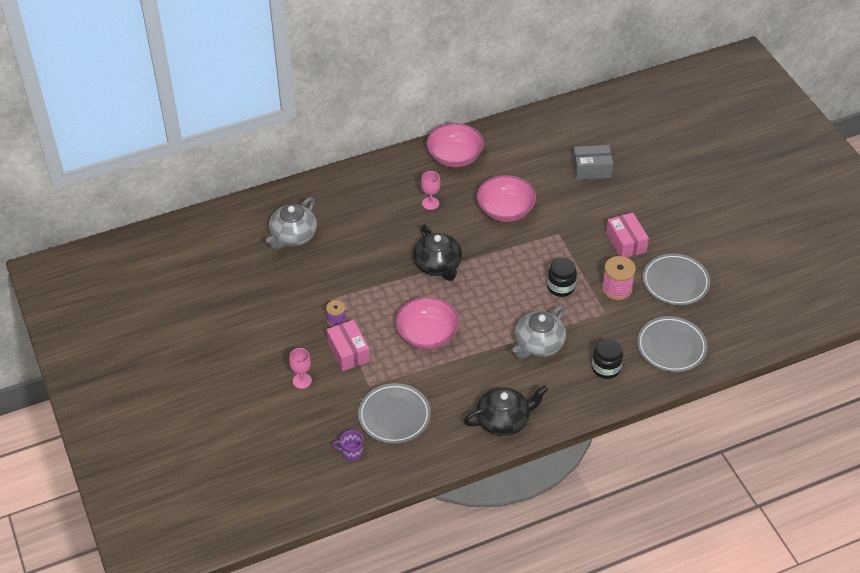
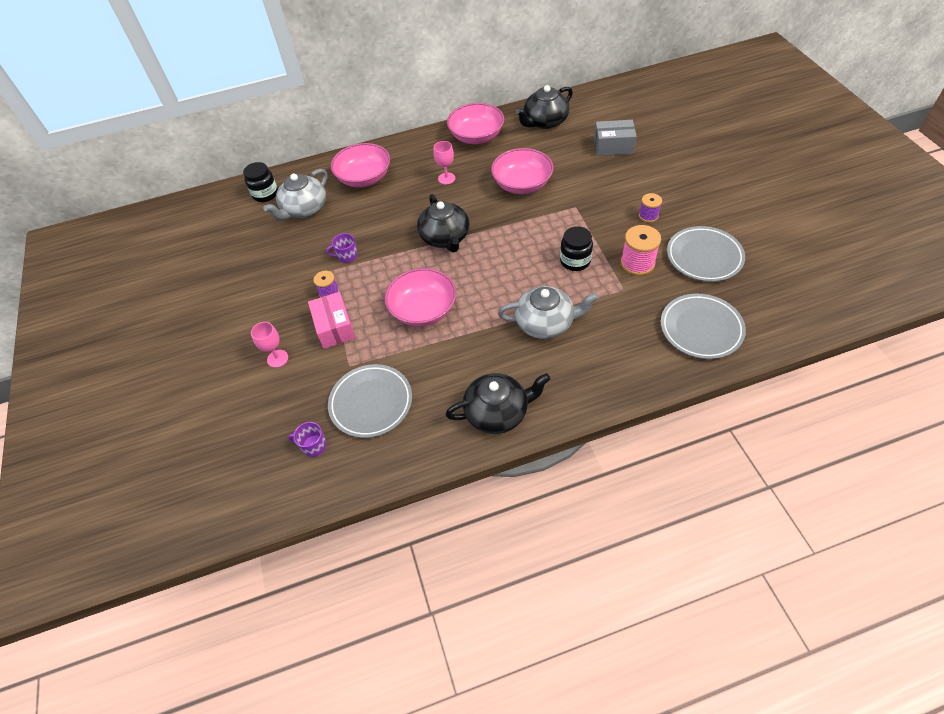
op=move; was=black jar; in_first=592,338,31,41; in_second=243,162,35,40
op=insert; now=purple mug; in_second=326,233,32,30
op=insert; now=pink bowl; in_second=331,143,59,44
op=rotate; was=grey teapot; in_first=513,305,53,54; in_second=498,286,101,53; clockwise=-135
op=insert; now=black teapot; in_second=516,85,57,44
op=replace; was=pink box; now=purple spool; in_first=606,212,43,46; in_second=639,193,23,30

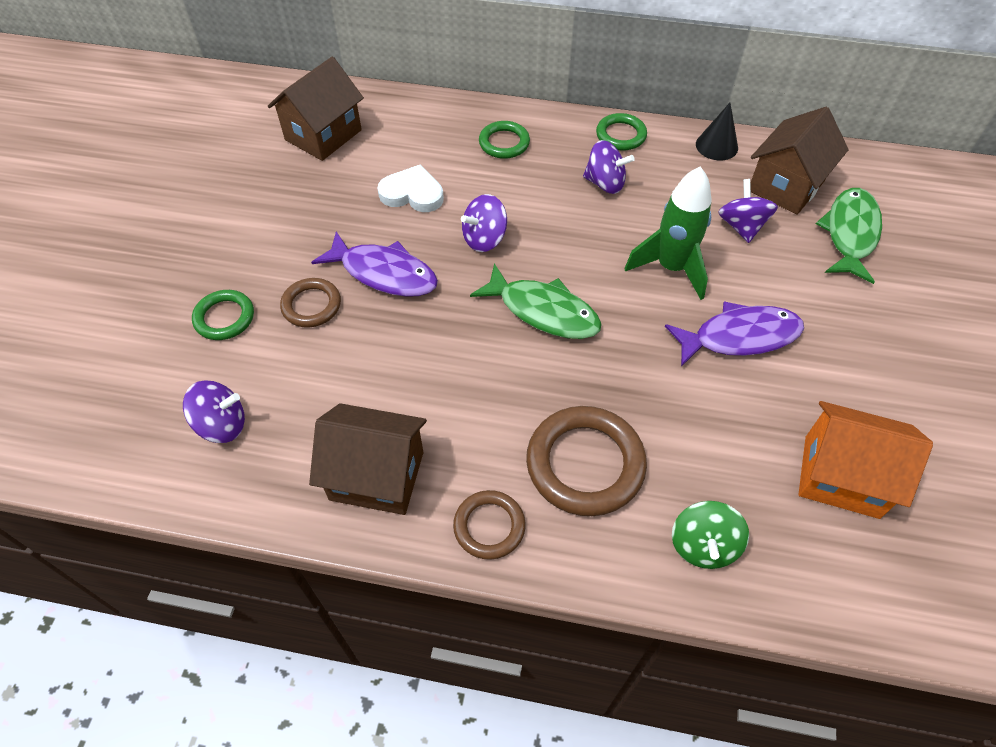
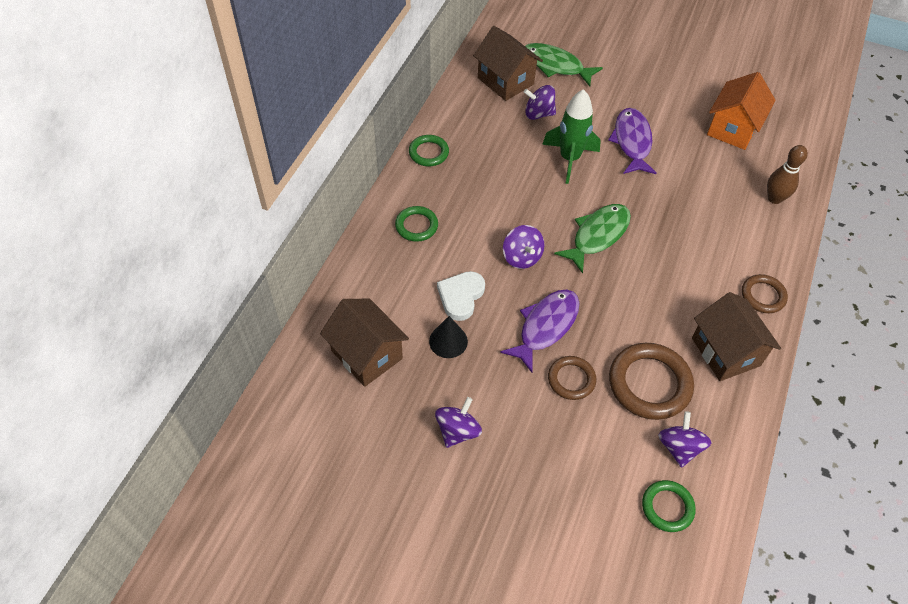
op=move; was=black cone; in_first=696,103,42,58; in_second=429,316,39,42
op=move; was=purple spinning top; in_first=583,140,51,54; in_second=435,397,47,51
op=move; was=brown ring; in_first=526,406,121,110; in_second=609,343,85,77
op=move; was=green ring; in_first=192,290,62,50; in_second=642,480,53,52
op=rotate; was=brown house; in_first=309,403,118,112; in_second=692,292,89,89; clockwise=-45
op=replace; was=green spinning top; now=brown bowling pin; in_first=672,501,77,68; in_second=767,145,41,59

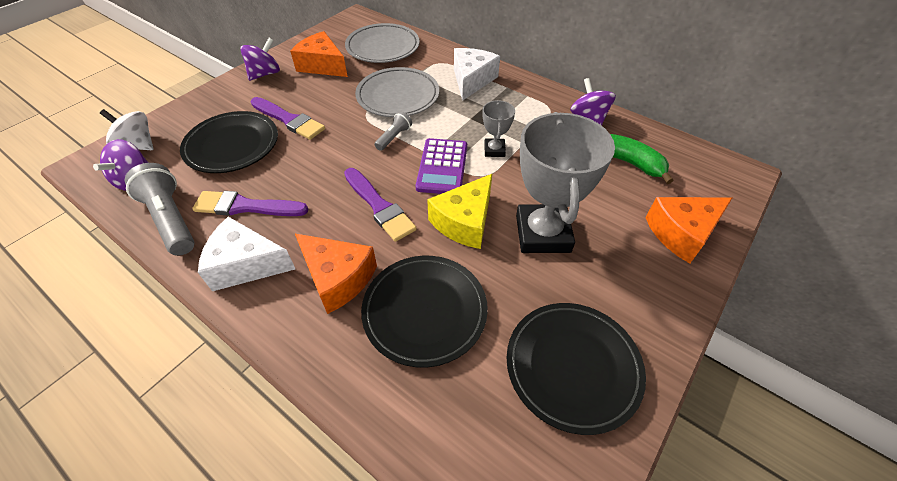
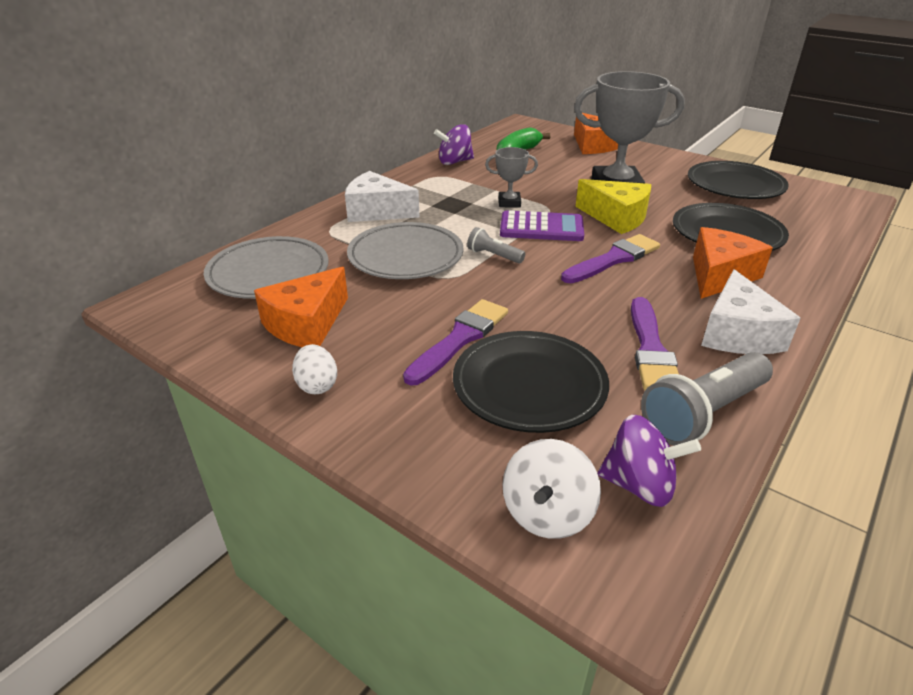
op=replace; was=purple spinning top; now=white egg; in_first=240,38,40,43; in_second=292,344,45,50

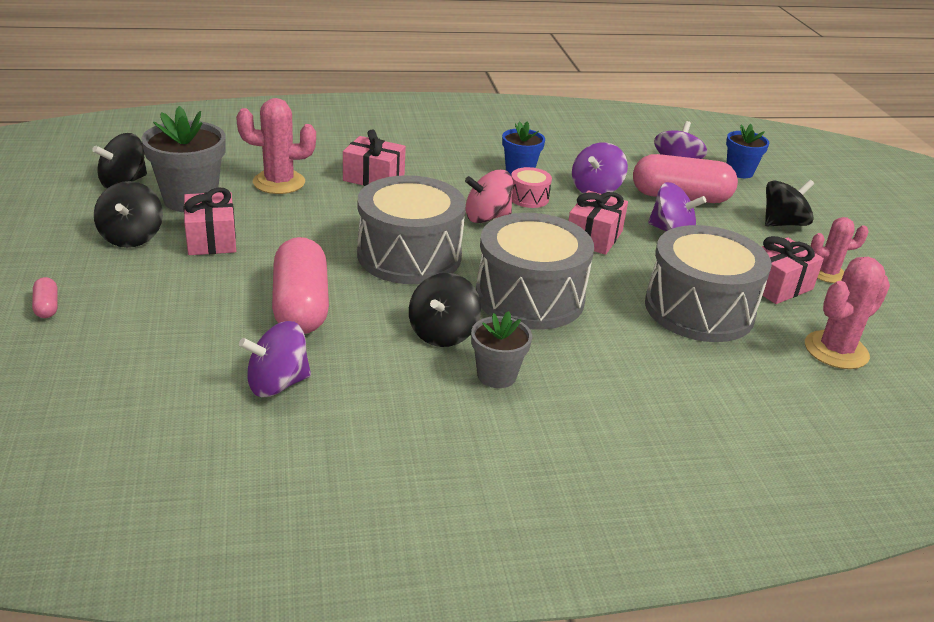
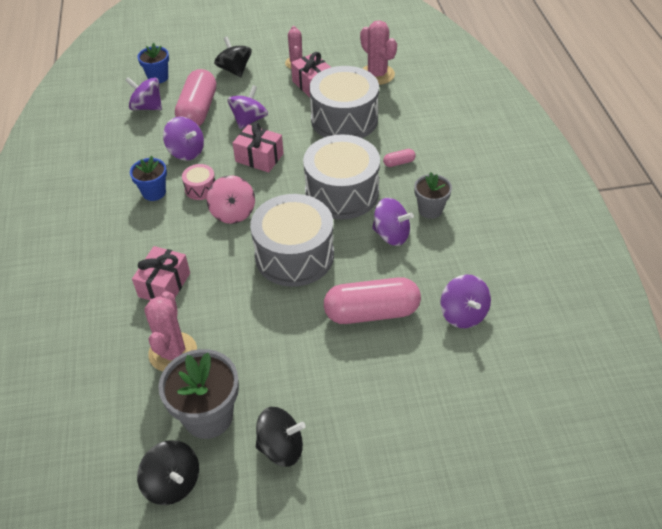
op=recolor; was=black spinning top; now=purple spinning top; in_first=409,273,72,74; in_second=372,198,42,48
op=move; was=pink capsule; in_first=32,277,26,41; in_second=383,149,33,18
op=delete; was=pink gift; in_first=184,188,52,67

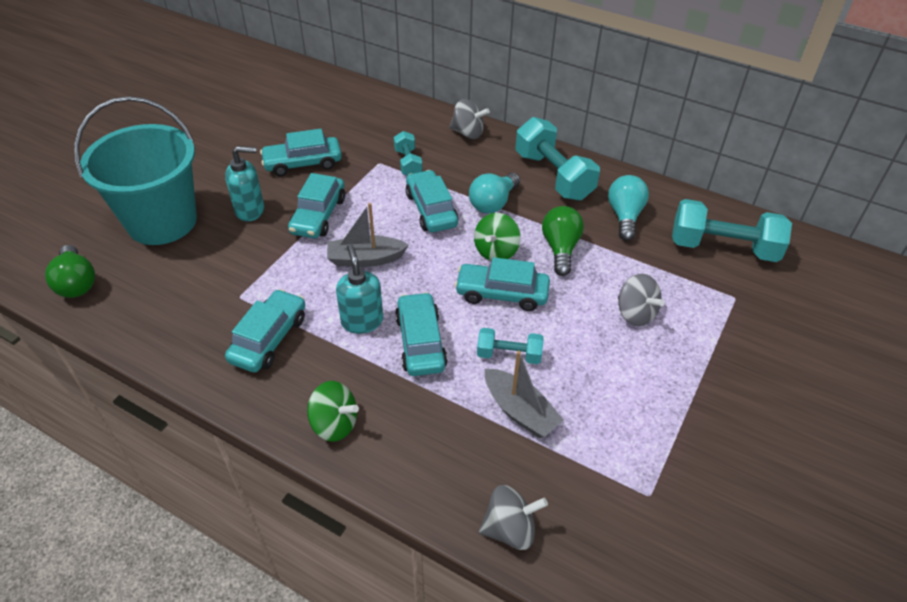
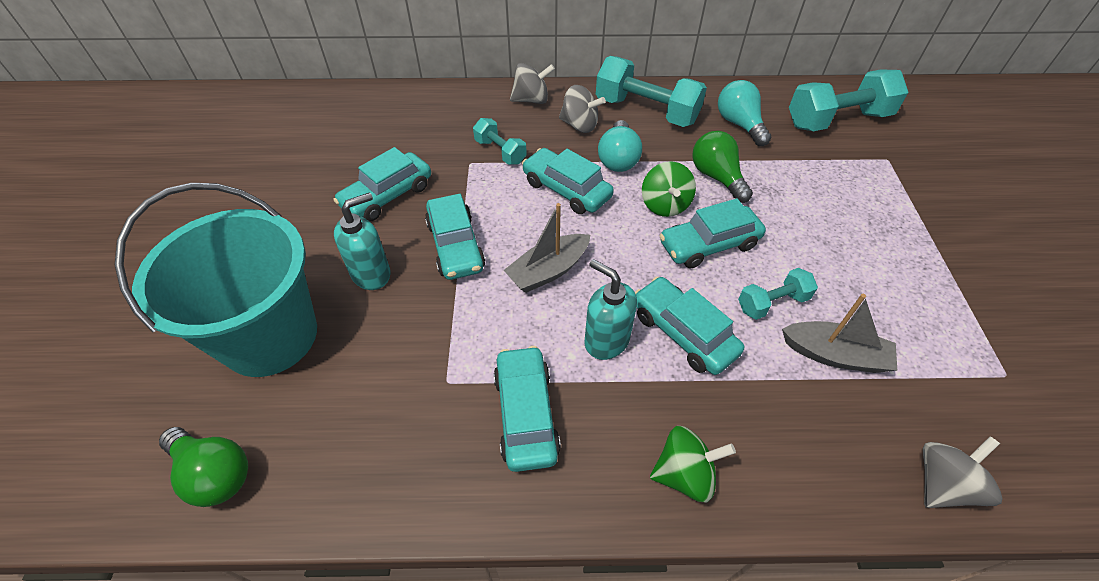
op=move; was=grey spinning top; in_first=618,274,47,52; in_second=559,85,47,48

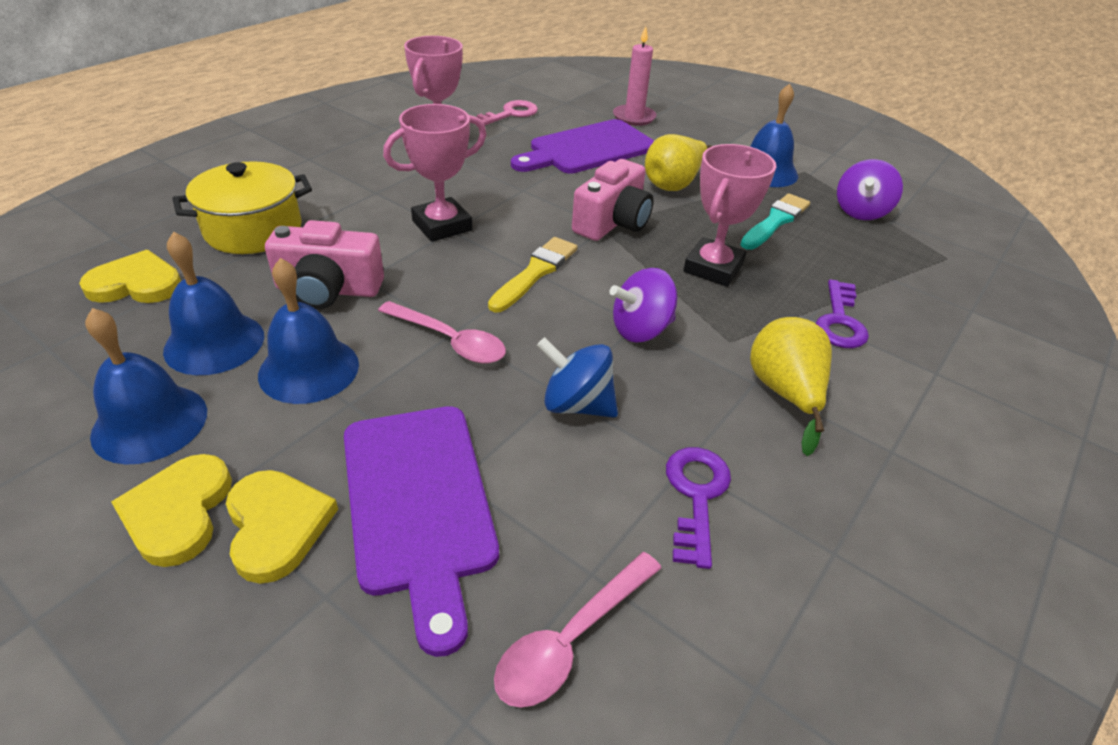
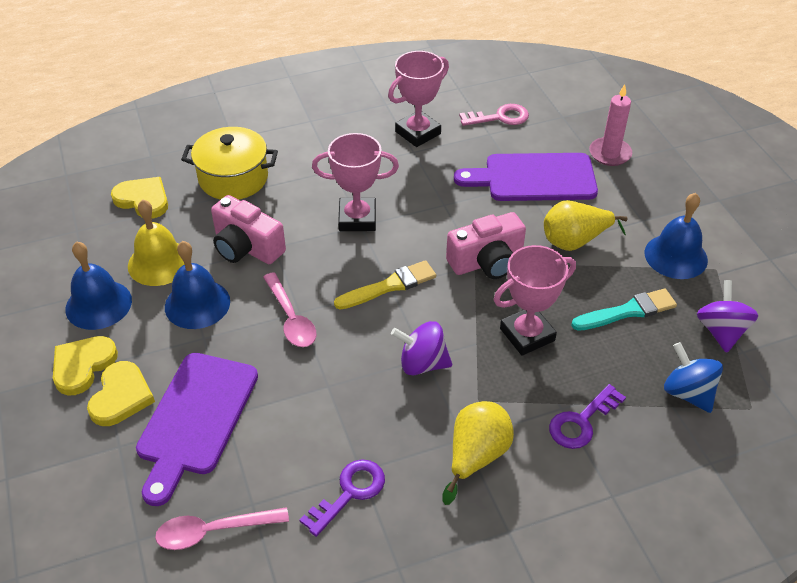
op=recolor; was=blue bell; now=yellow bell; in_first=163,232,101,143; in_second=128,199,56,87
op=move; was=blue spinning top; in_first=537,337,81,81; in_second=664,342,59,71
op=rotate; was=purple spinning top; in_first=837,159,66,61; in_second=697,280,61,73; clockwise=120

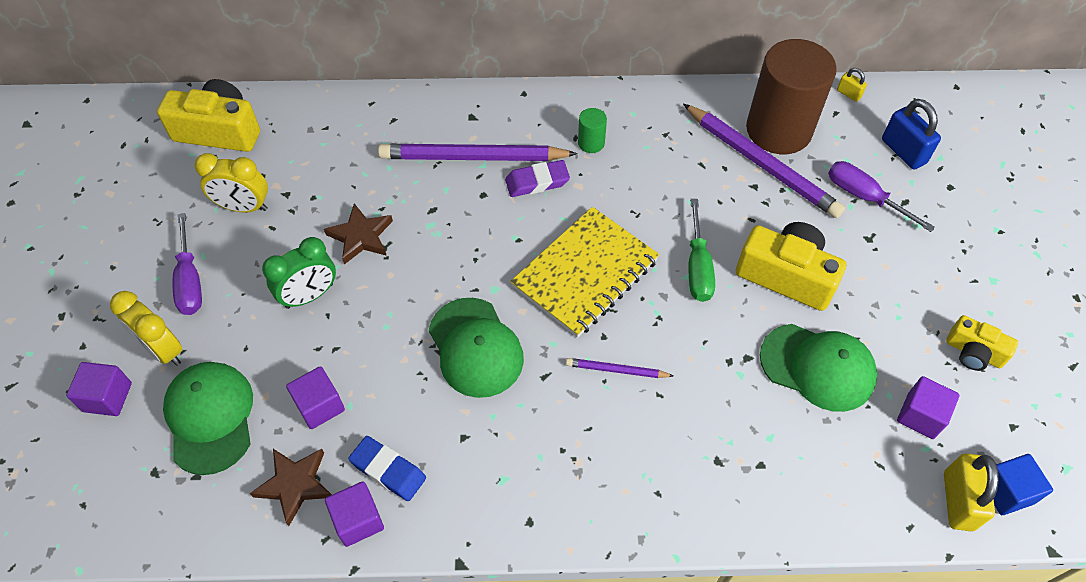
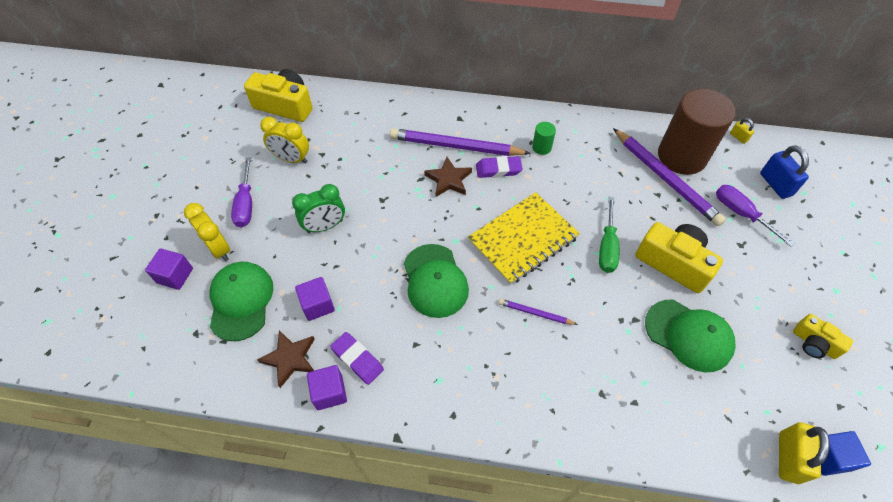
op=recolor; was=blue eraser; now=purple eraser; in_first=348,436,78,65; in_second=330,332,54,53
op=move; was=brown star; in_first=324,203,69,61; in_second=424,157,48,40
op=delete; was=purple cube; in_first=897,376,63,63

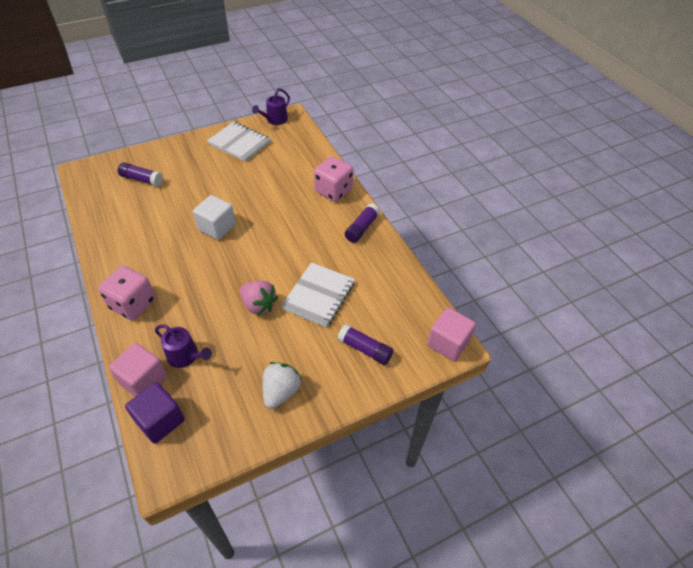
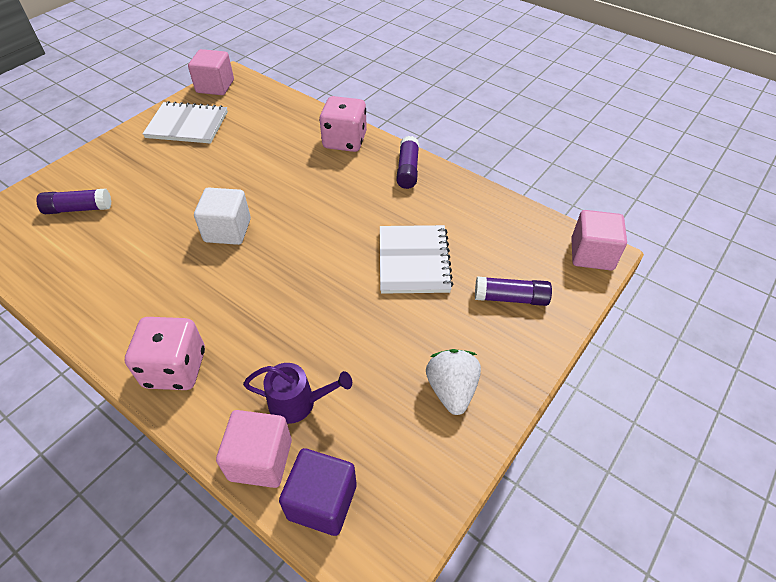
op=replace; was=purple watering can; now=pink cube; in_first=252,88,38,37; in_second=188,49,46,46
op=delete; was=pink strawberry; in_first=240,280,38,36

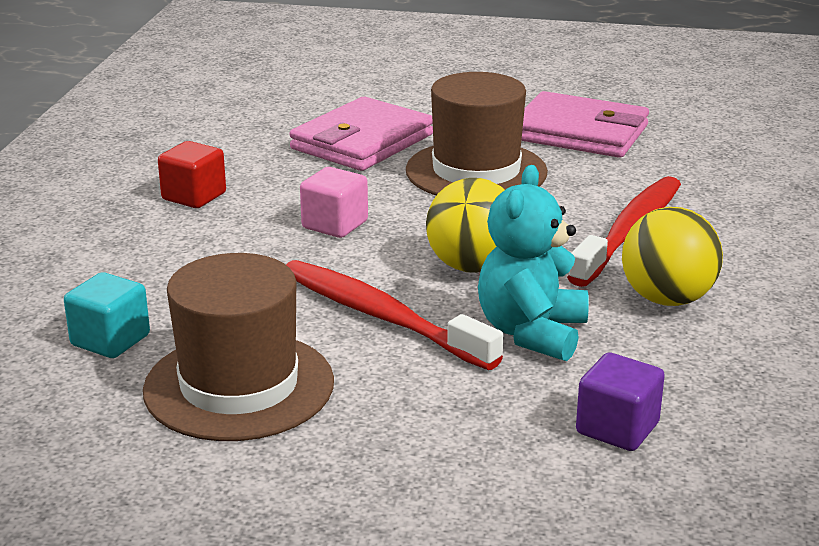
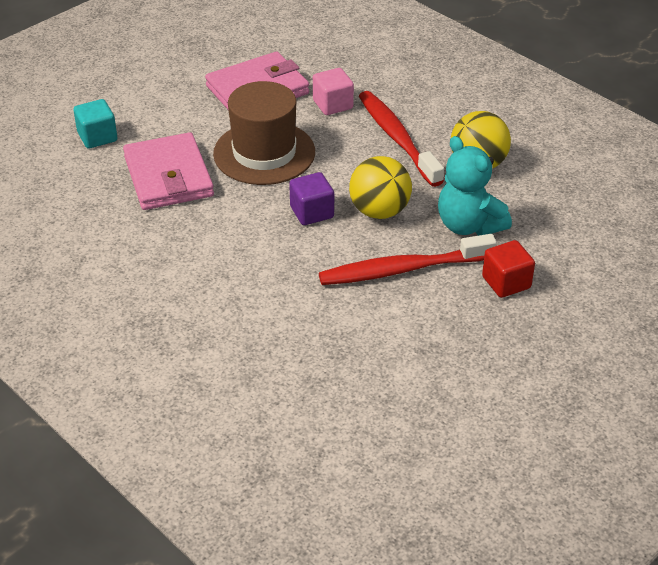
op=move; was=turquoise cube; in_first=64,272,86,86; in_second=73,99,44,50
op=move; was=purple cube; in_first=576,353,89,98; in_second=289,172,45,53
op=move; was=pink cube; in_first=300,167,68,71; in_second=313,68,41,47
op=move; was=red cube; in_first=158,141,68,67; in_second=482,240,53,58
op=delete; was=brown hat; in_first=143,253,191,188

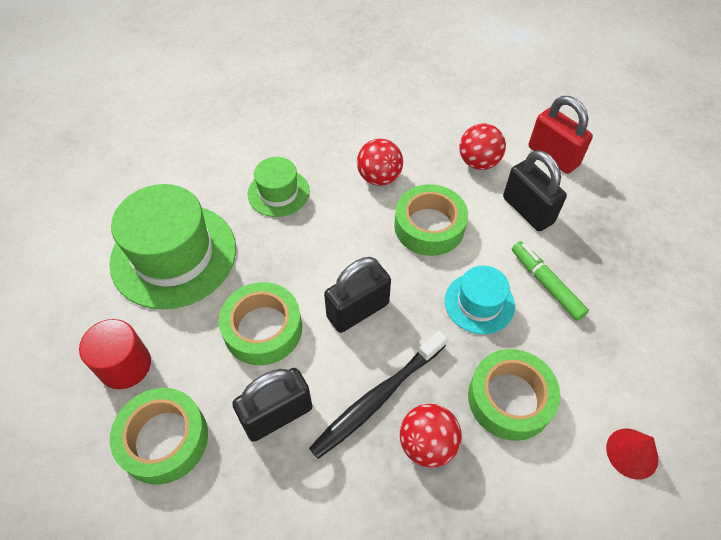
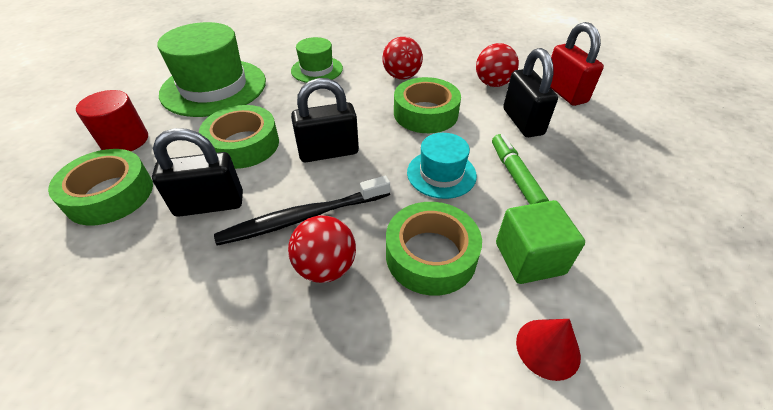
op=insert; now=green cube; in_second=496,200,89,84

